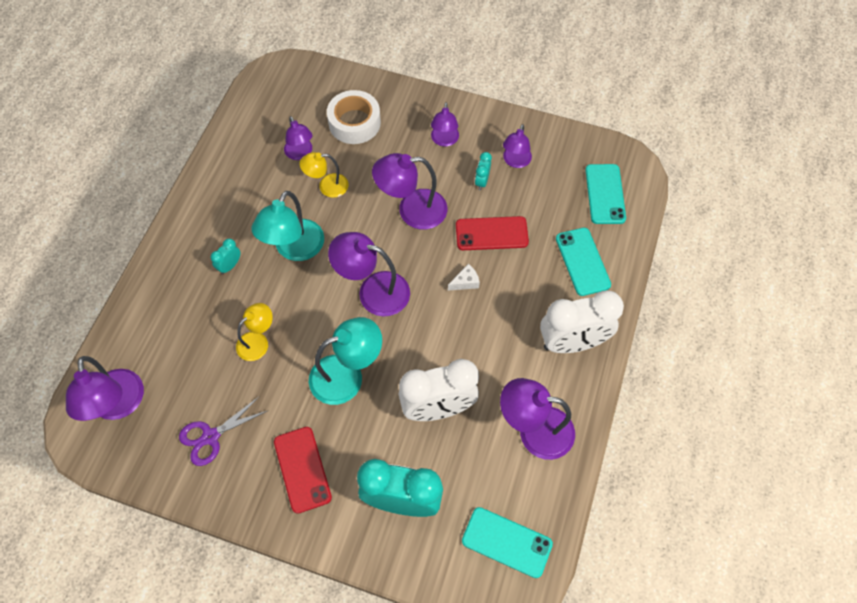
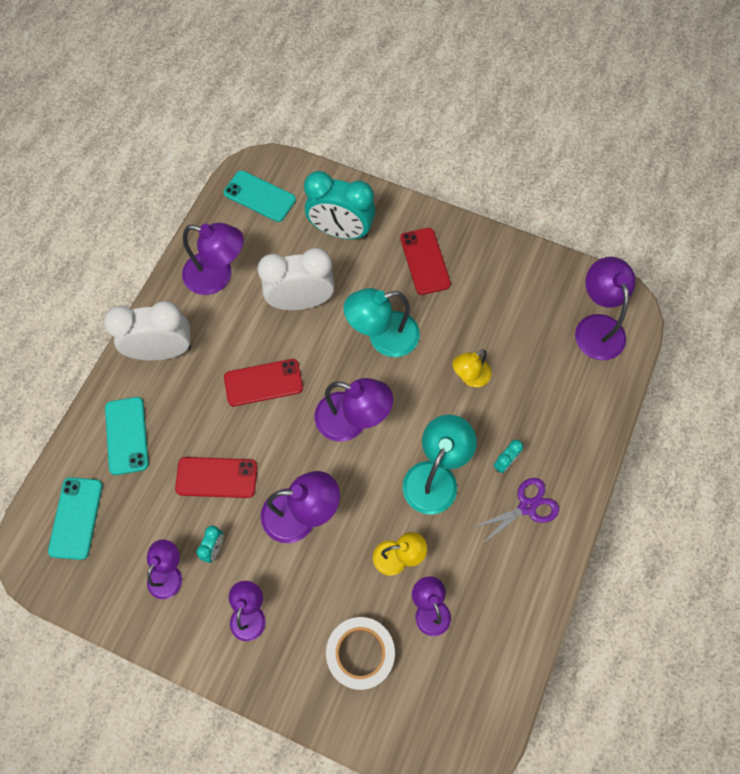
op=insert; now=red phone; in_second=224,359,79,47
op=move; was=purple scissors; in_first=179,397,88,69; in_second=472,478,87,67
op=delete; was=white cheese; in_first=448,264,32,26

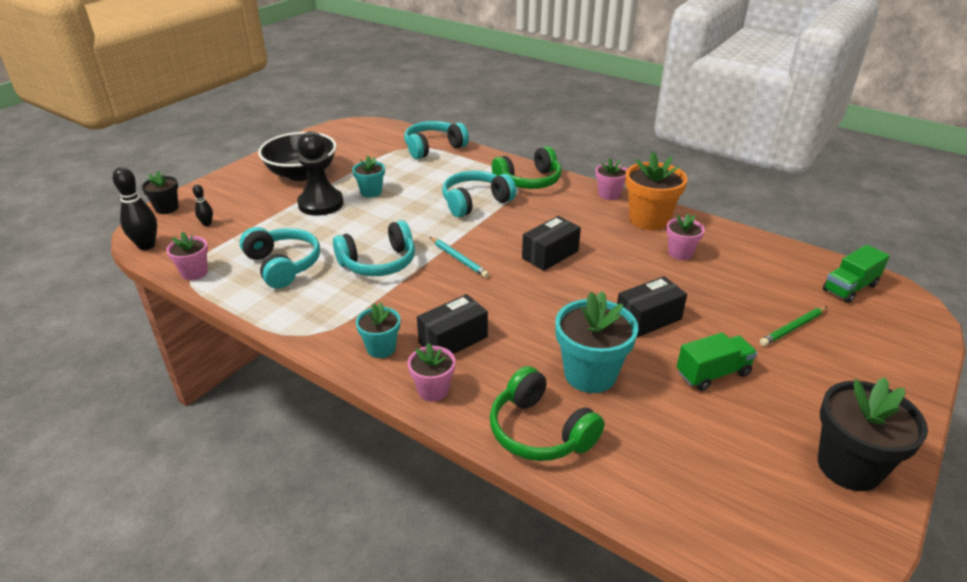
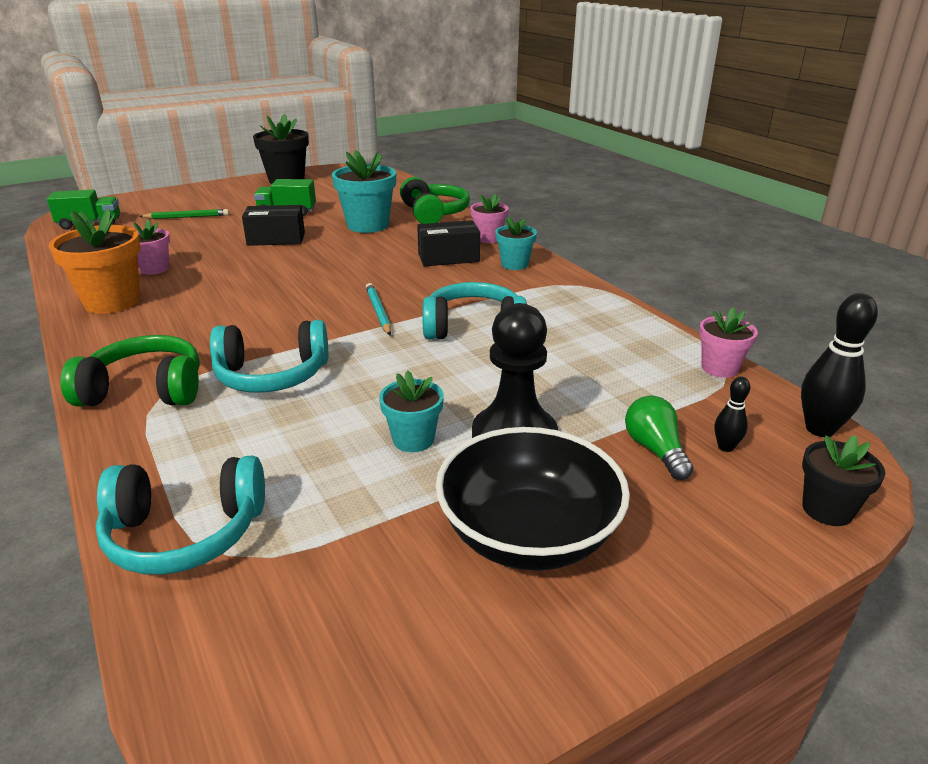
op=insert; now=green light bulb; in_second=625,396,68,84
op=delete; was=turquoise headphones; in_first=240,227,80,62
op=delete; was=black box; in_first=522,216,59,55
op=delete; was=pink flower pot; in_first=596,158,31,42

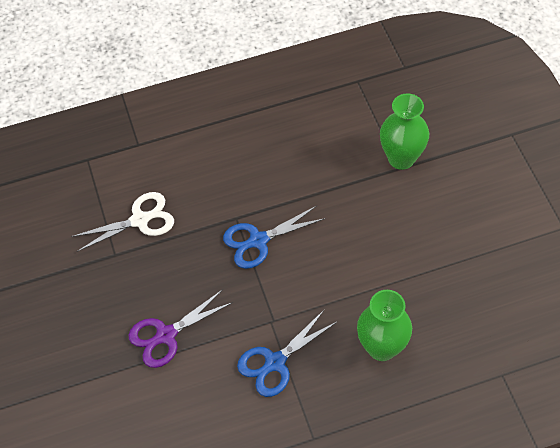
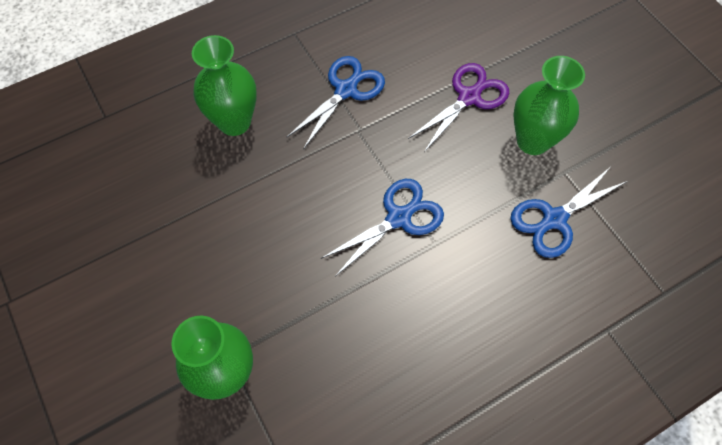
op=recolor; was=white scissors; now=blue scissors; in_first=71,192,103,60; in_second=510,168,117,90
op=insert; now=green vase; in_second=513,56,72,99

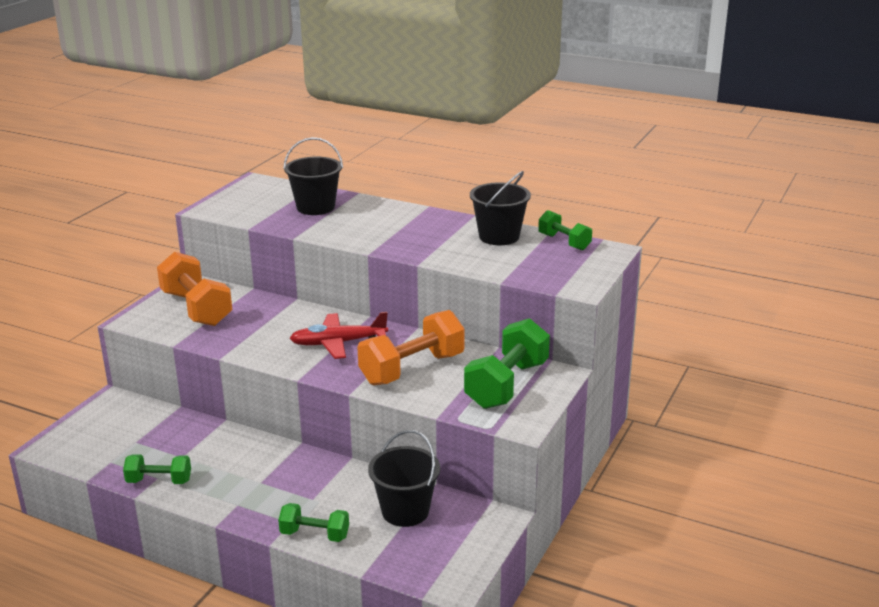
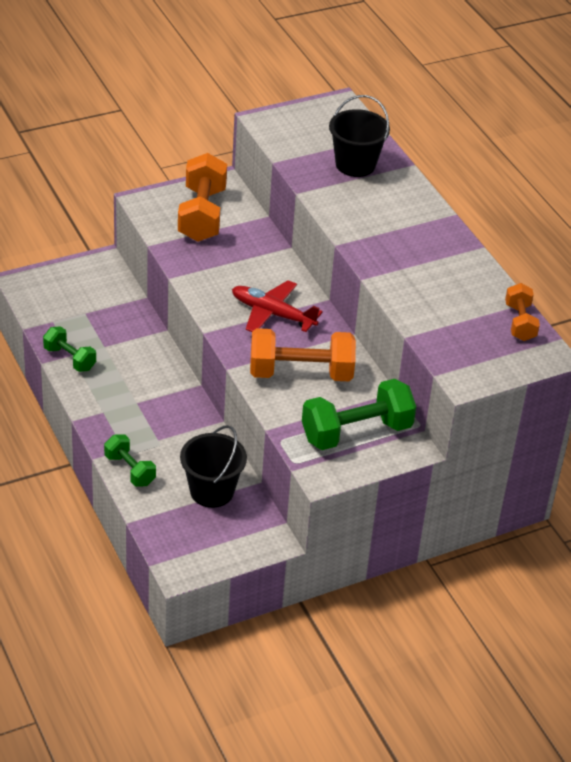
op=recolor; was=green dumbbell; now=orange dumbbell; in_first=538,210,54,41; in_second=505,283,35,58
op=delete; was=black bucket; in_first=470,171,61,74

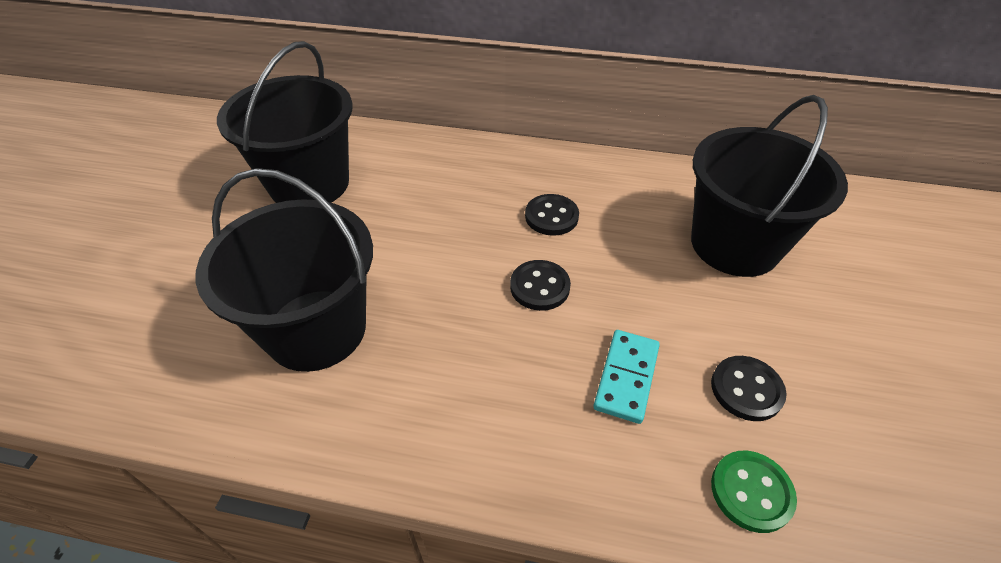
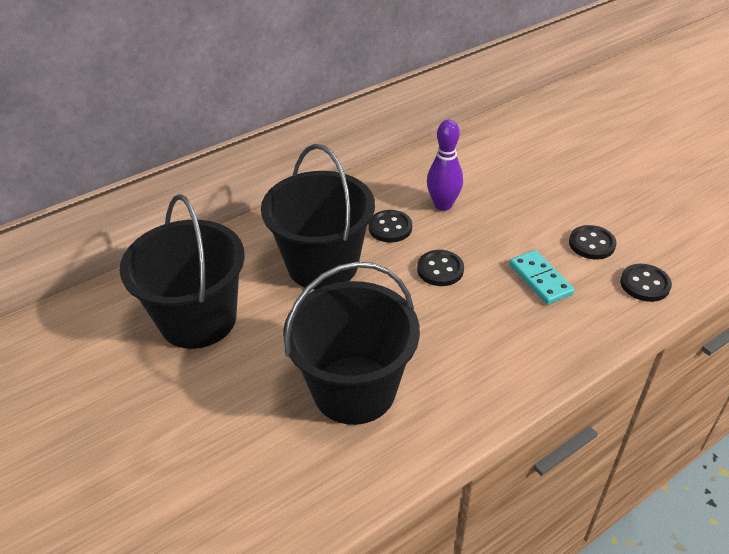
op=move; was=black bucket; in_first=691,95,157,182; in_second=261,144,114,146
op=insert; now=purple bowling pin; in_second=427,119,36,92
op=recolor; was=green button; now=black button; in_first=711,451,86,82; in_second=620,264,52,38

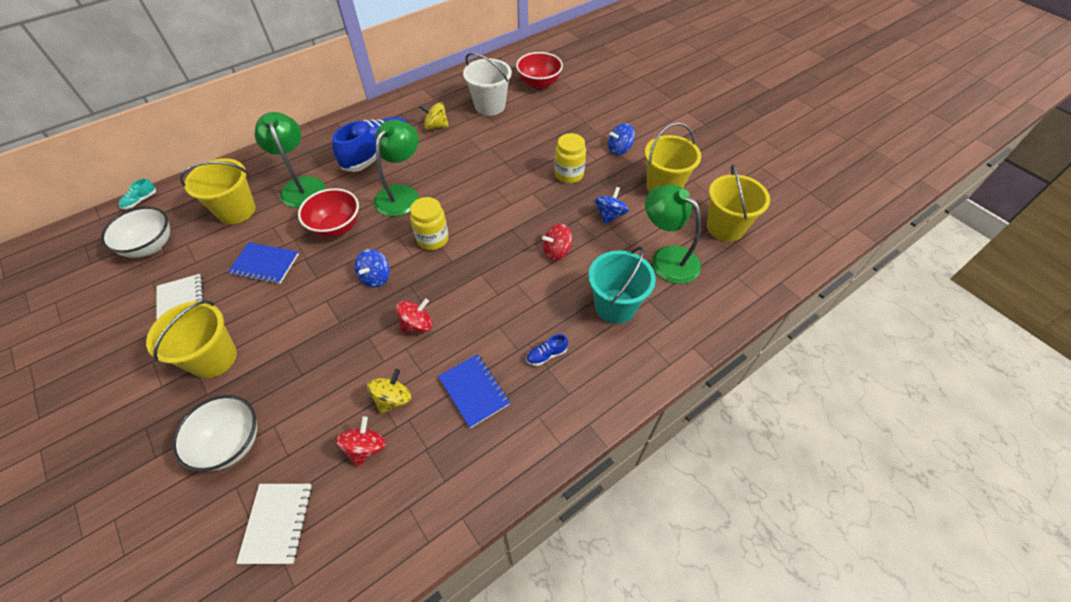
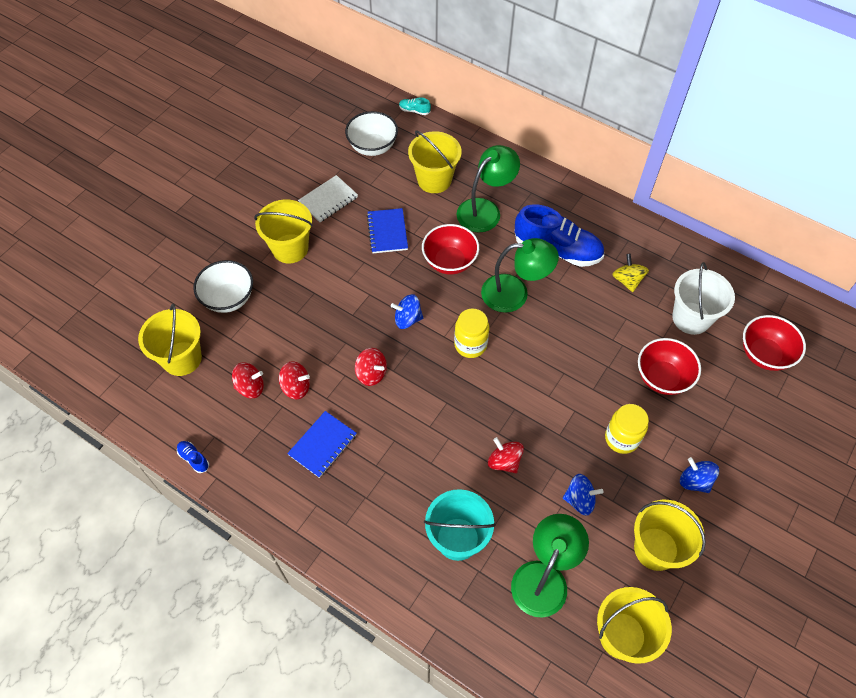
op=replace; was=white notebook; now=yellow bucket; in_first=236,484,76,80; in_second=138,303,64,73
op=move; was=blue shoe; in_first=526,334,42,32; in_second=177,441,32,32
op=recolor; was=yellow spinning top; now=red spinning top; in_first=367,369,44,45; in_second=279,361,31,38
op=insert; now=red bowl; in_second=638,338,63,57

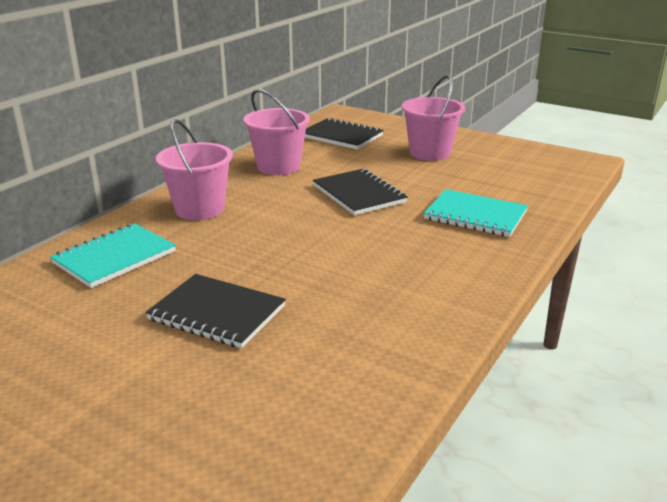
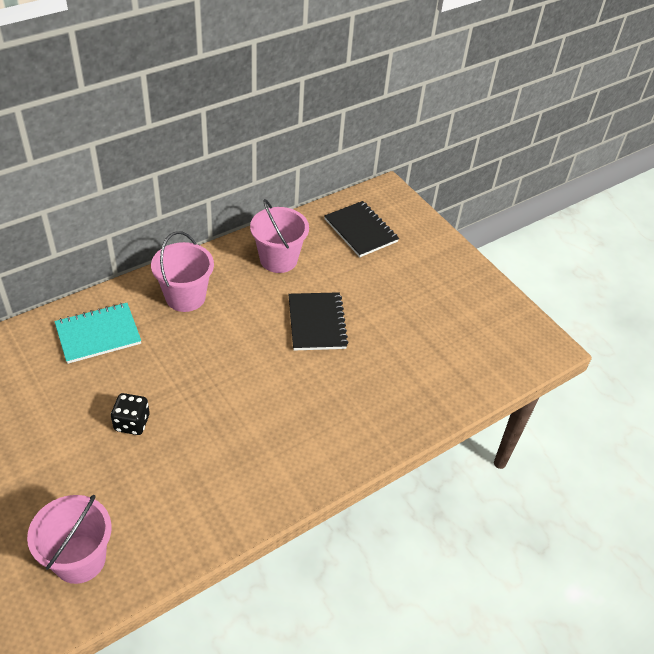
op=move; was=pink bucket; in_first=402,75,63,86; in_second=27,495,85,89
op=replace; was=black notebook; now=black dice; in_first=146,274,140,74; in_second=111,393,39,42
op=delete; was=turquoise notebook; in_first=424,189,104,48

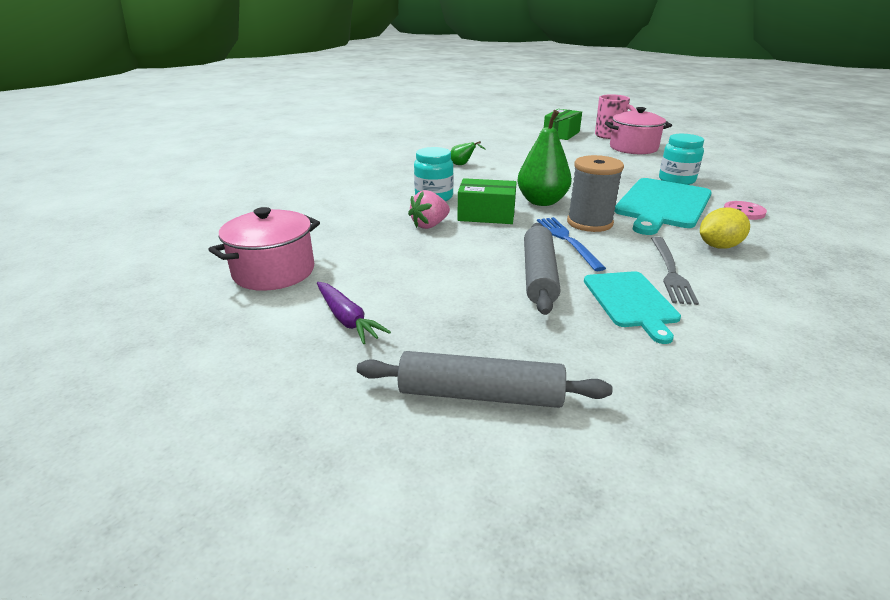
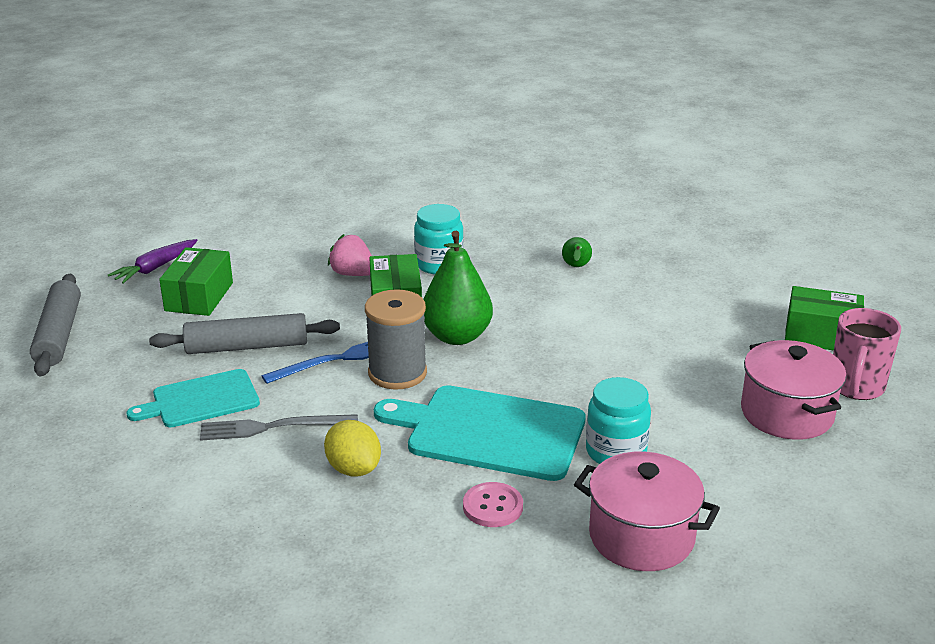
op=insert; now=green box; in_second=159,247,74,69
op=move; was=pink pot; in_first=208,207,112,84; in_second=574,452,146,119

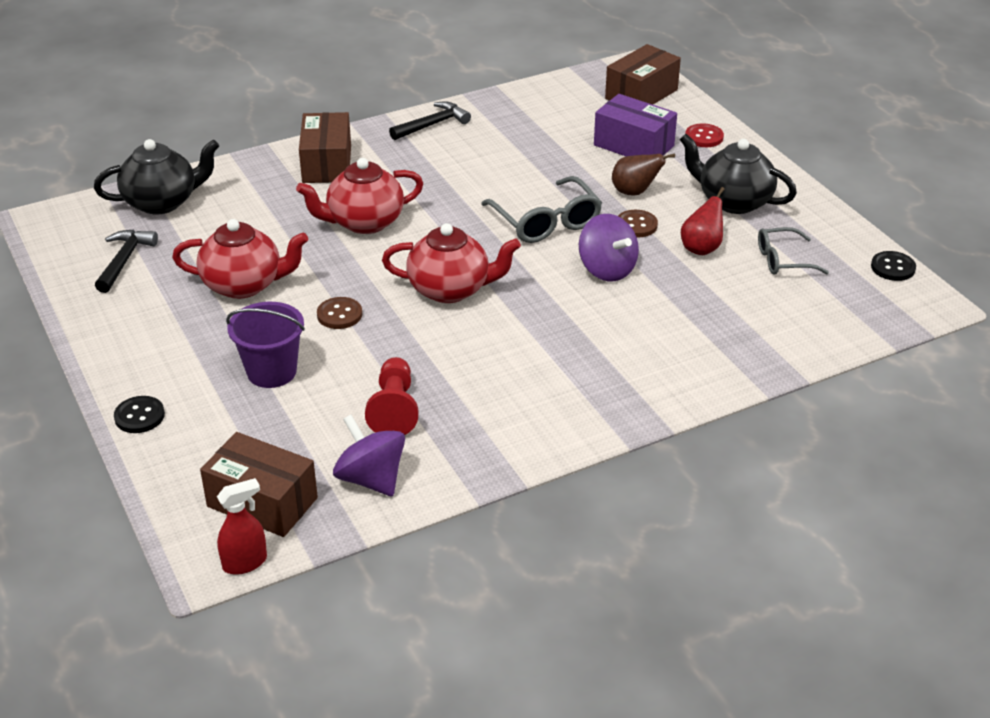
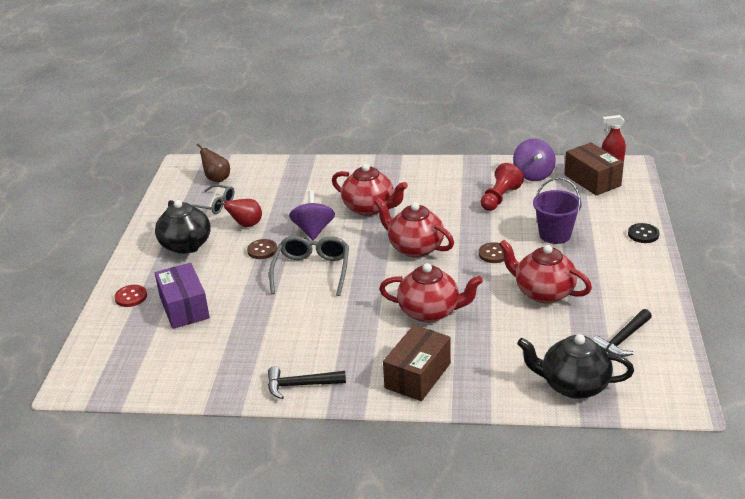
op=move; was=brown pear; in_first=612,153,63,43; in_second=197,143,33,39
op=insert; now=red teapot; in_second=332,164,76,52
op=delete; was=brown box; in_first=605,44,76,61
op=delete; was=black button; in_first=871,251,45,30

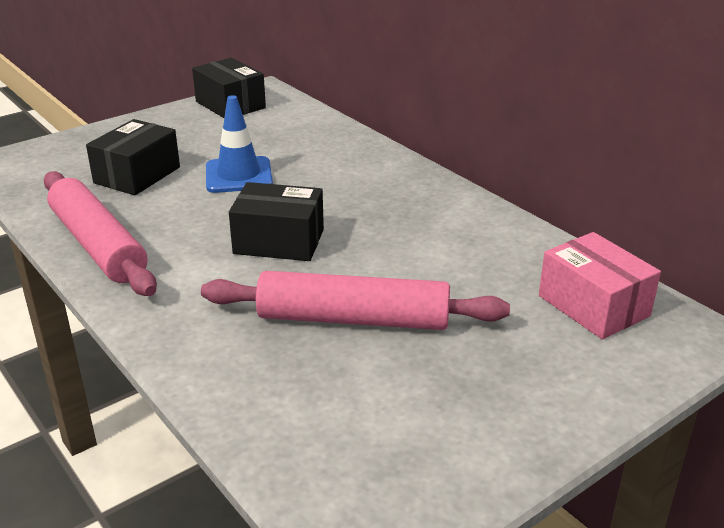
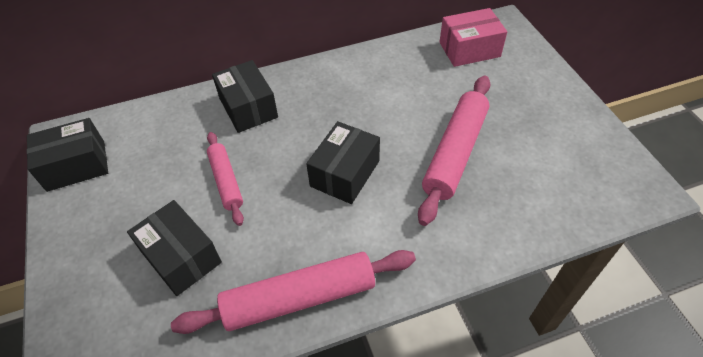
op=replace; was=blue traffic cone; now=pink rolling pin; in_first=206,95,67,98; in_second=207,132,37,94
op=insert; now=black box; in_second=212,60,66,73

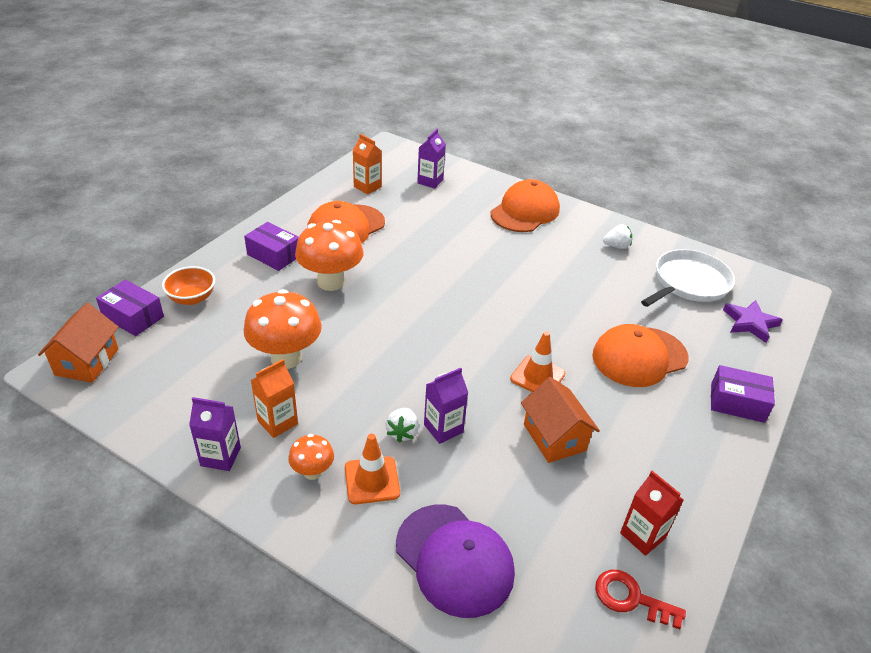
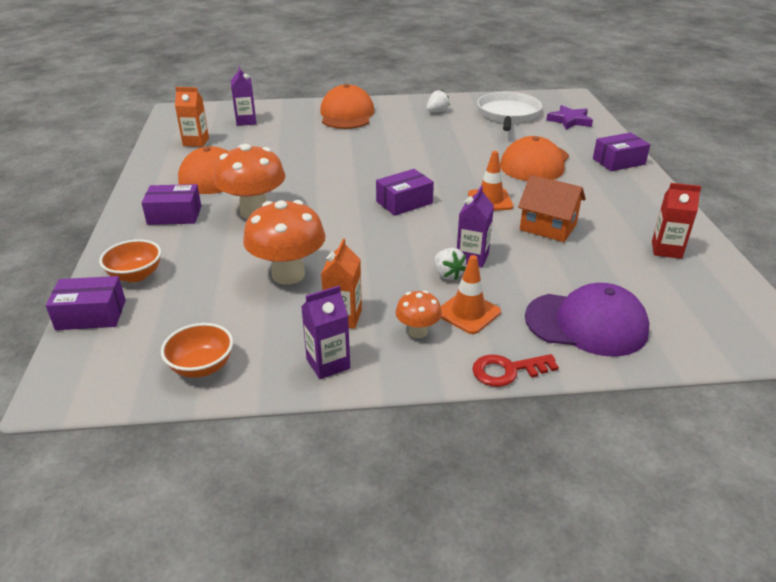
op=insert; now=orange bowl; in_second=161,323,72,55
op=insert; now=purple box; in_second=376,169,58,47
op=move; was=red key; in_first=595,569,91,60; in_second=472,354,87,33
op=delete; was=orange house; in_first=38,303,80,80

